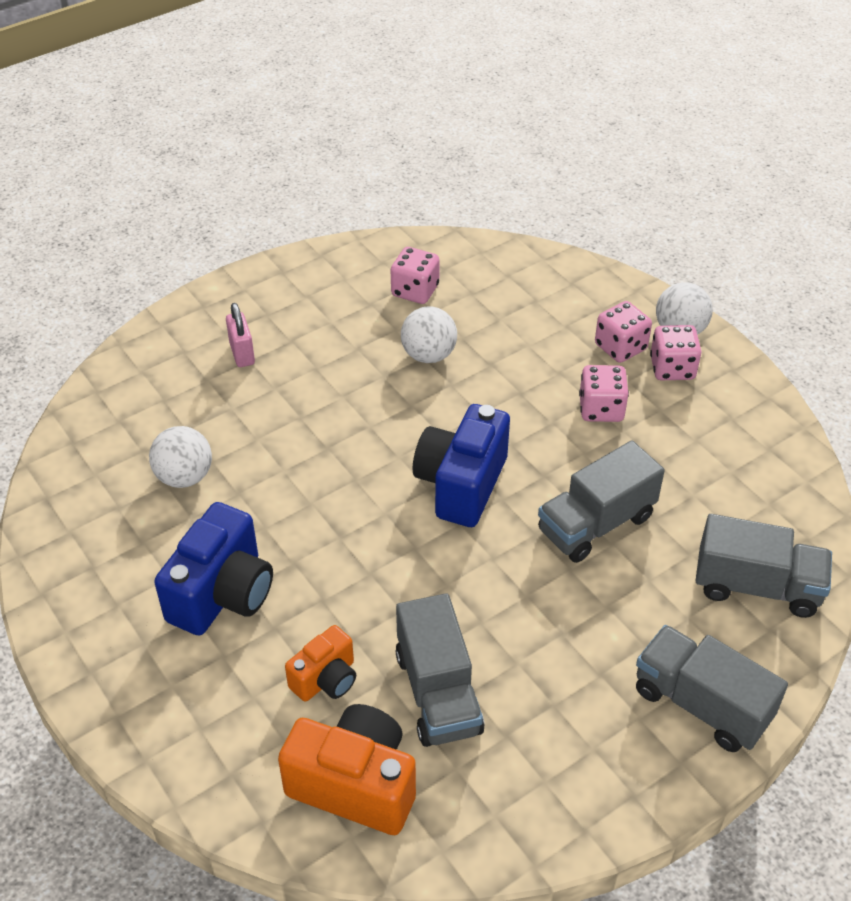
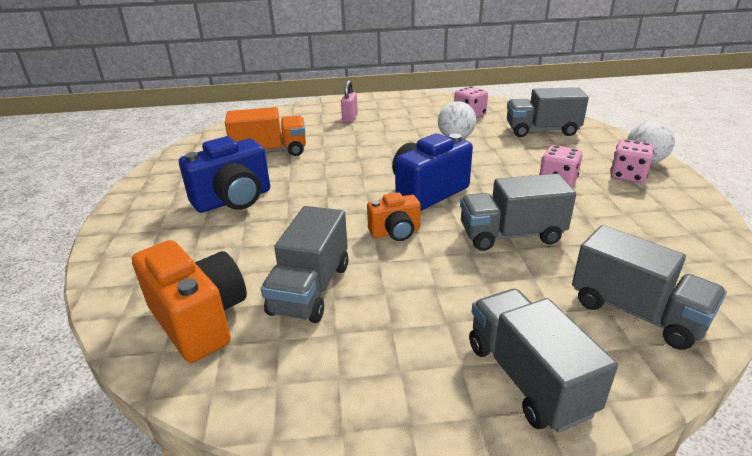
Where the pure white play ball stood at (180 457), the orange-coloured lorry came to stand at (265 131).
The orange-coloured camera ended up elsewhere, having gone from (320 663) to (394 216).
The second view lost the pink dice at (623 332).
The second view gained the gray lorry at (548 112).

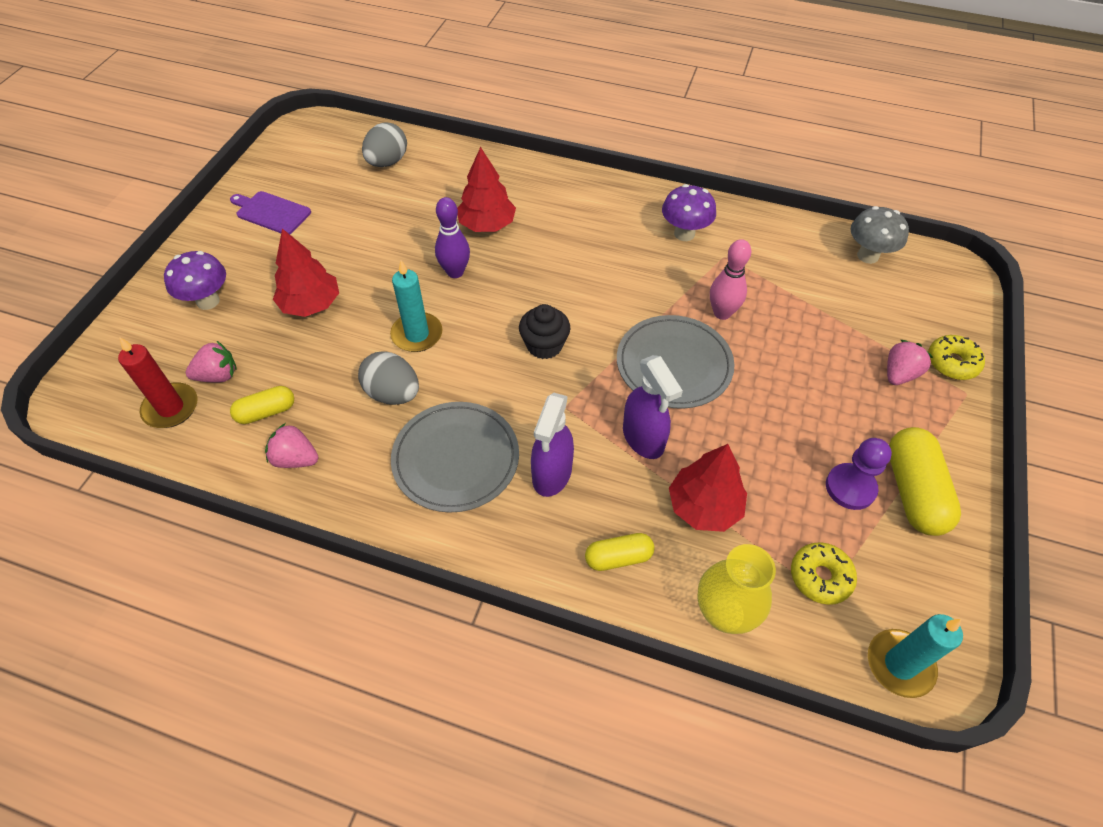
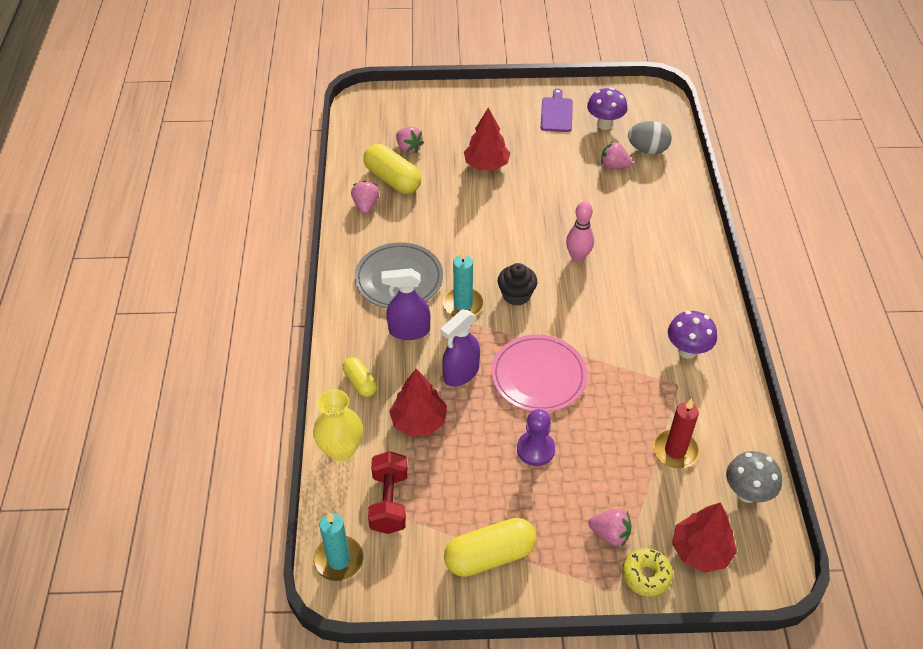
The crimson wax candle ended up elsewhere, having gone from (157 382) to (676 433).
The violet mushroom ended up elsewhere, having gone from (195 280) to (607 109).
The size of the yellow capsule at (262 405) changed by a factor of 1.72.
The second view lost the gray egg at (388 378).
The teal wax candle ended up elsewhere, having gone from (416 306) to (463 282).
The second view lost the violet tenpin at (452 237).
The crimson fir tree ended up elsewhere, having gone from (486 189) to (704 537).
What was the gray dinner plate at (676 362) turned into the pink dinner plate at (539 373).
The pink tenpin ended up elsewhere, having gone from (730 279) to (580 232).
Where the yellow glazed donut stood at (824 573), the crimson free weight came to stand at (388 492).
The violet pawn ended up elsewhere, having gone from (859 474) to (536 437).
The second view gained the pink berry at (617 155).

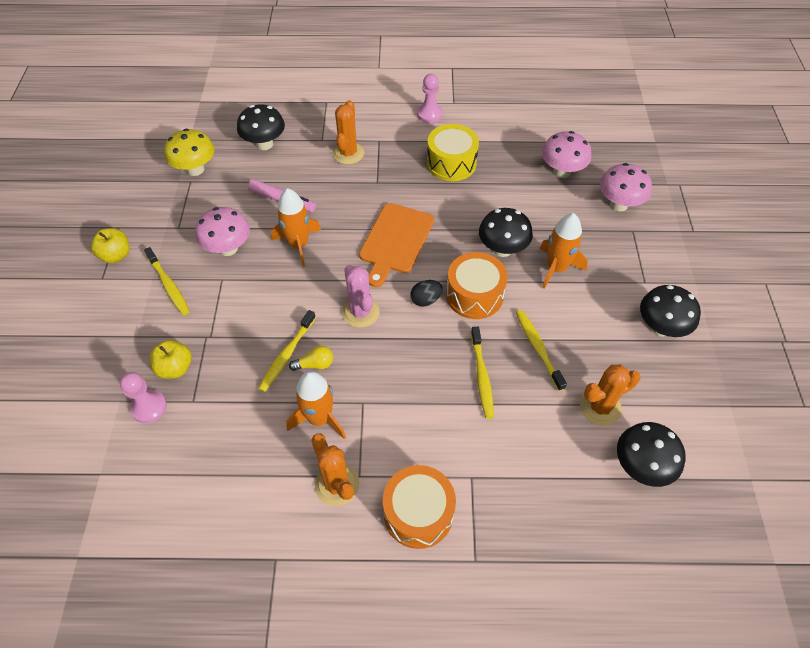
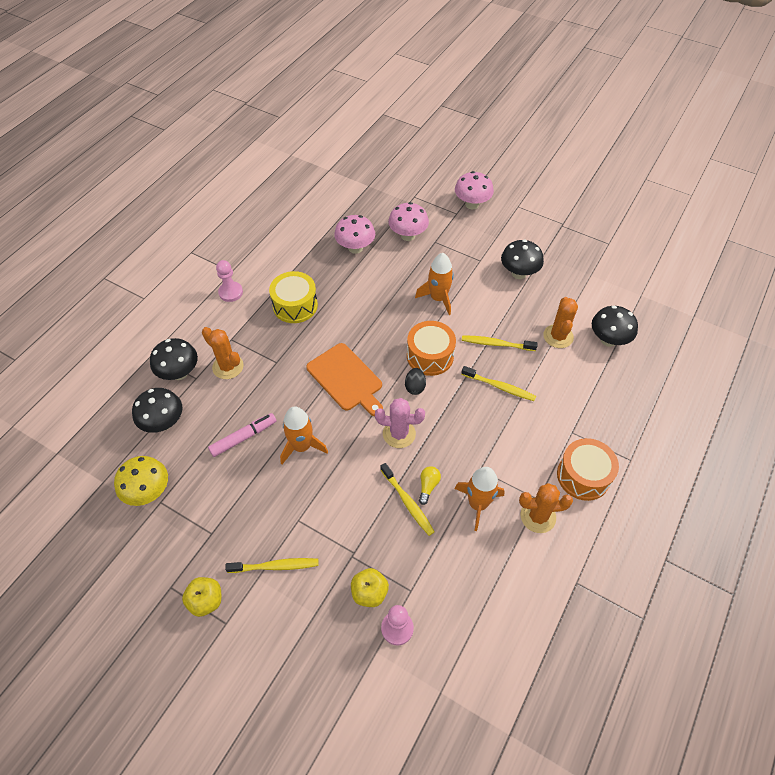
The pink mushroom ended up elsewhere, having gone from (222 231) to (474 190).
The black mushroom ended up elsewhere, having gone from (506 232) to (174 359).

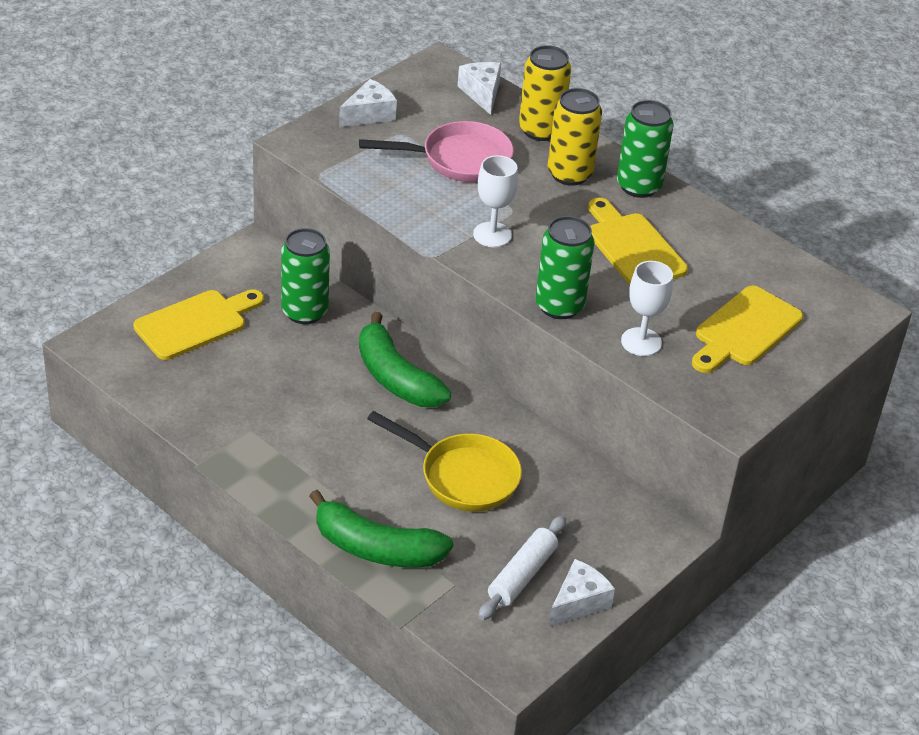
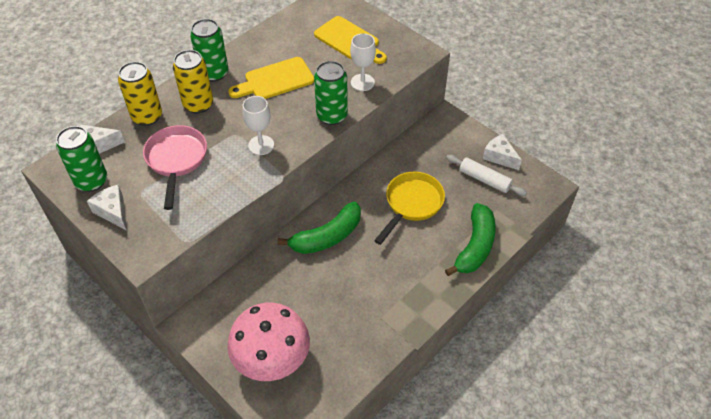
Where the yellow bread board stood at (198 324), the pink mushroom came to stand at (268 342).
The leaf-green can ended up elsewhere, having gone from (305 276) to (81 159).

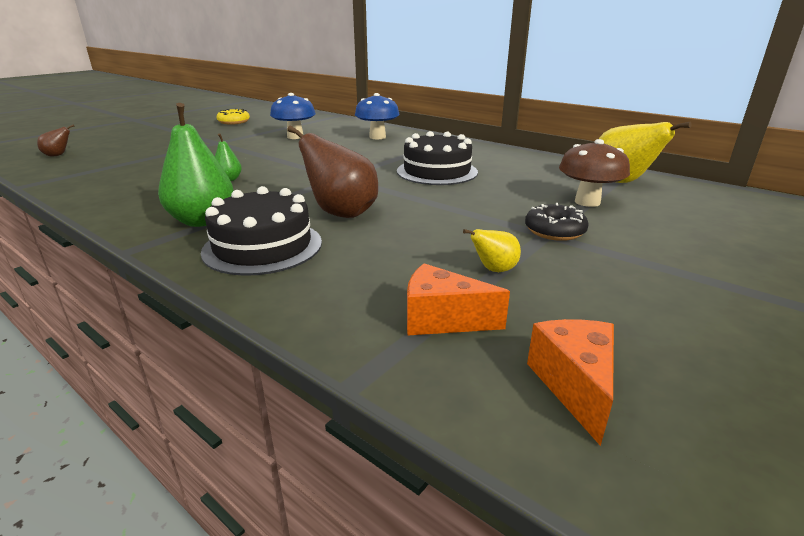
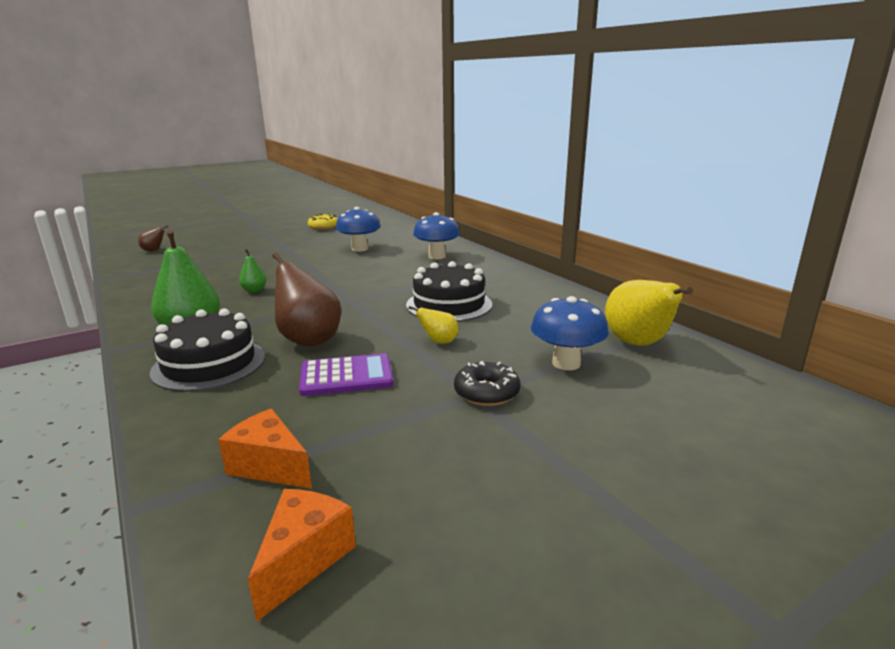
The yellow toy pear ended up elsewhere, having gone from (492 250) to (434 325).
What was the brown mushroom at (594 173) turned into the blue mushroom at (570 333).
The second view gained the violet calculator at (346 374).

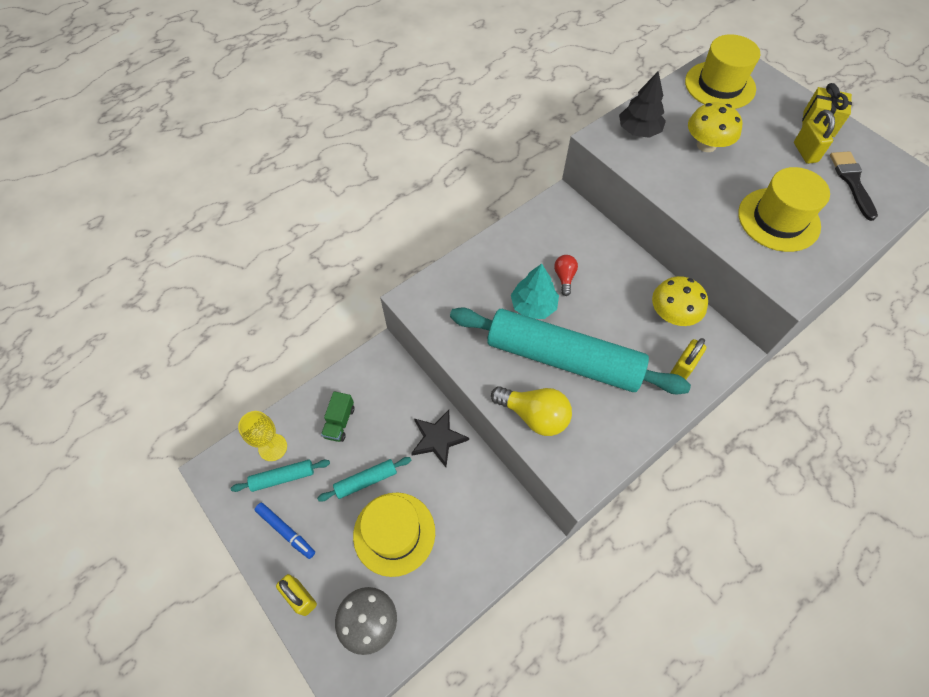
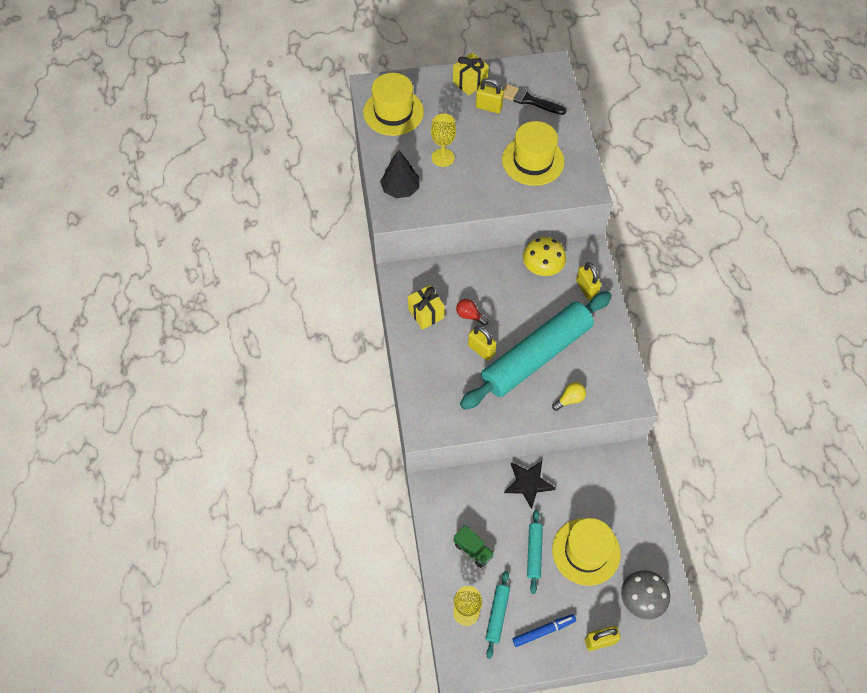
The size of the yellow lightbulb at (531 411) changed by a factor of 0.56.
Where the teal fir tree stood at (535 291), the yellow small lock came to stand at (482 343).
Where the yellow mushroom stood at (715 127), the yellow wine glass came to stand at (443 140).
The second view gained the yellow wrapped gift at (426 307).

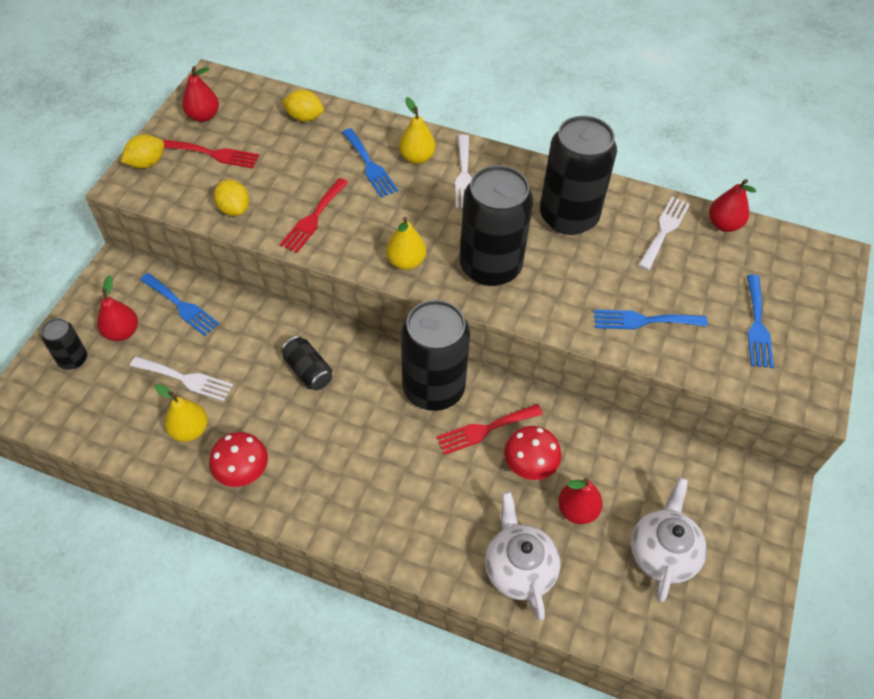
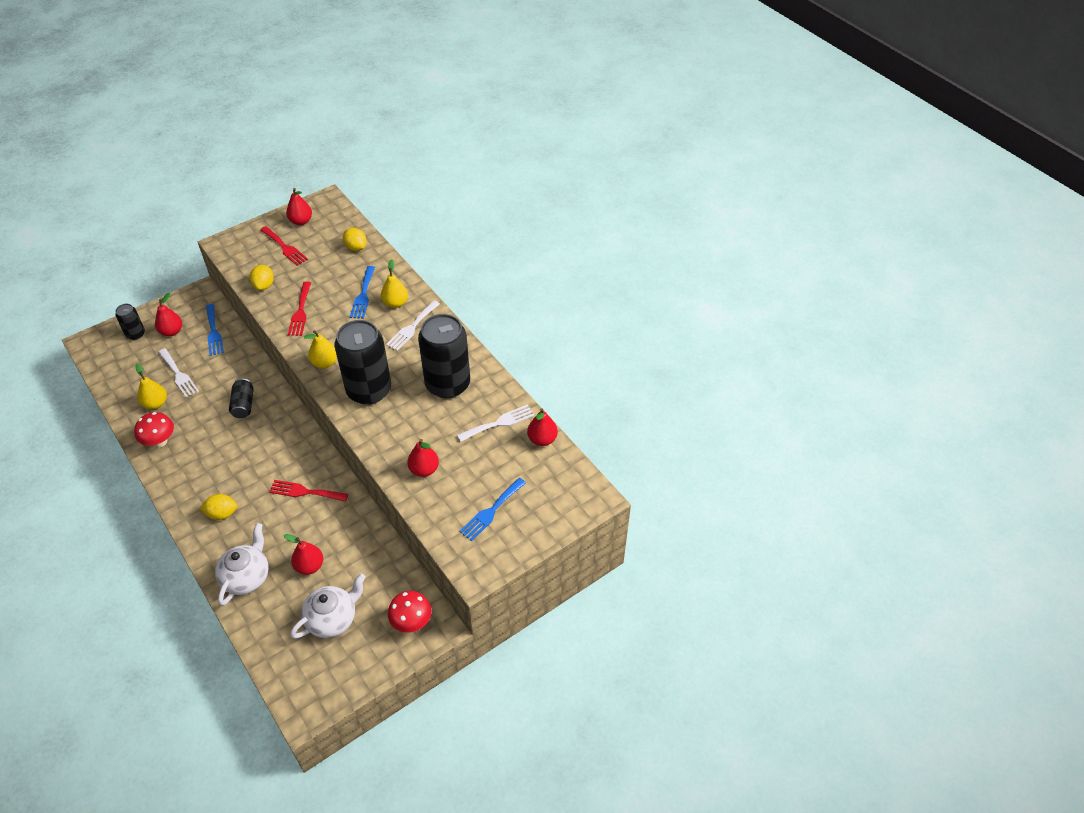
The yellow toy lemon ended up elsewhere, having gone from (142 151) to (219 507).
The crimson table fork at (314 215) ended up facing another way, 60 degrees counterclockwise from before.
The second view lost the black can at (435 355).
The crimson mushroom ended up elsewhere, having gone from (533 453) to (410 612).
Where the blue table fork stood at (651 319), the crimson toy pear came to stand at (423 458).

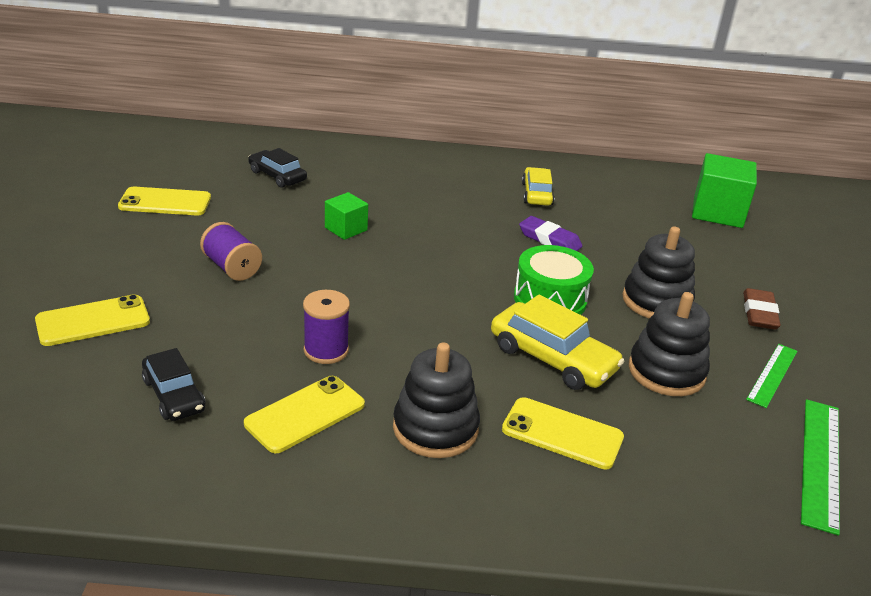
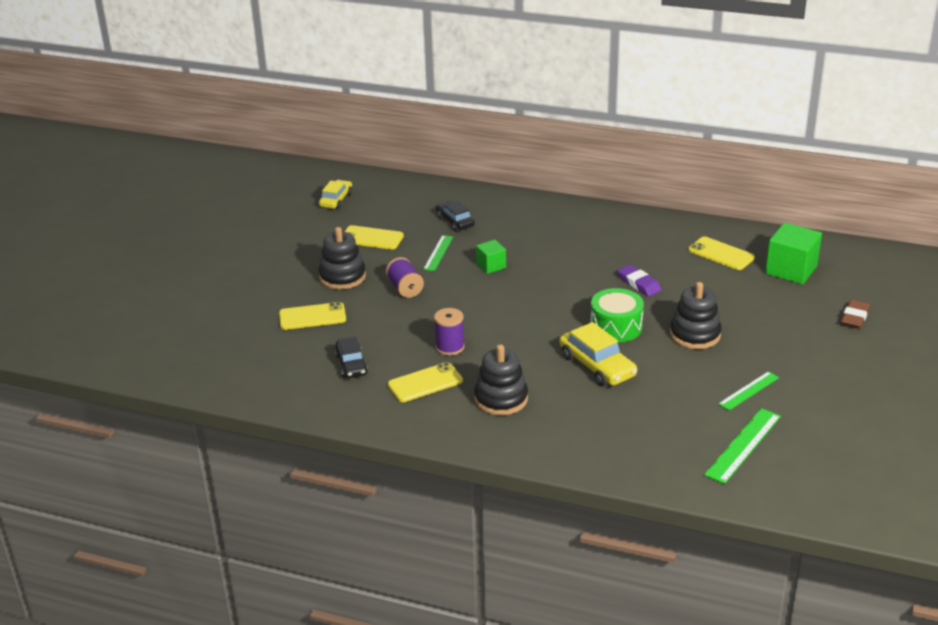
The yellow smartphone ended up elsewhere, having gone from (563 433) to (721 253).
The yellow automobile ended up elsewhere, having gone from (538 186) to (335 194).
The black stacking rings ended up elsewhere, having gone from (669 344) to (342 258).
The brown gum eraser ended up elsewhere, having gone from (762 309) to (855 314).
The second view gained the leaf-green ruler at (438 253).

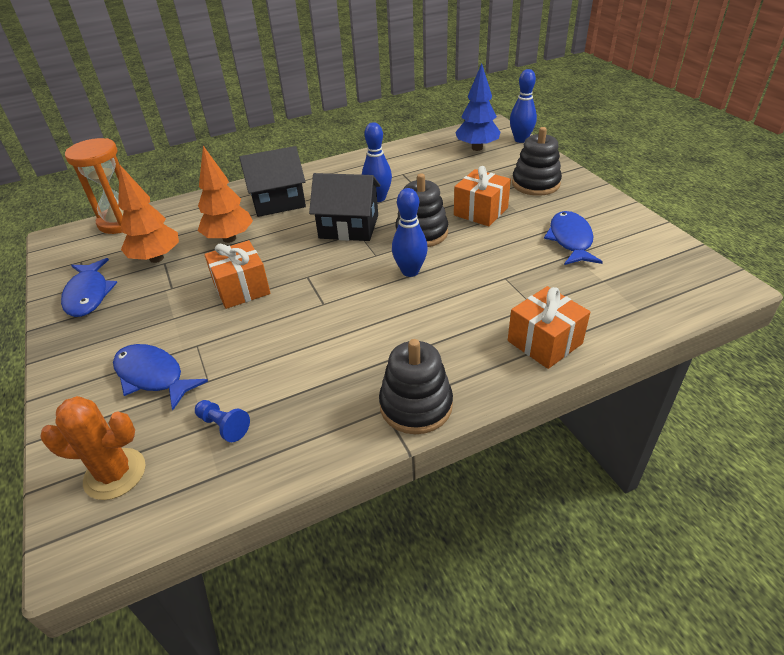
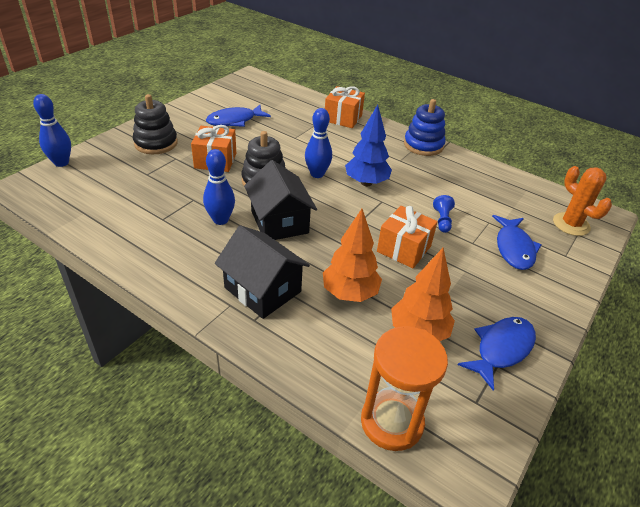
The blue pawn ended up elsewhere, having gone from (222 421) to (444 214).
What was the black stacking rings at (416 386) turned into the blue stacking rings at (425 127).
The blue fir tree ended up elsewhere, having gone from (477 107) to (368 145).

